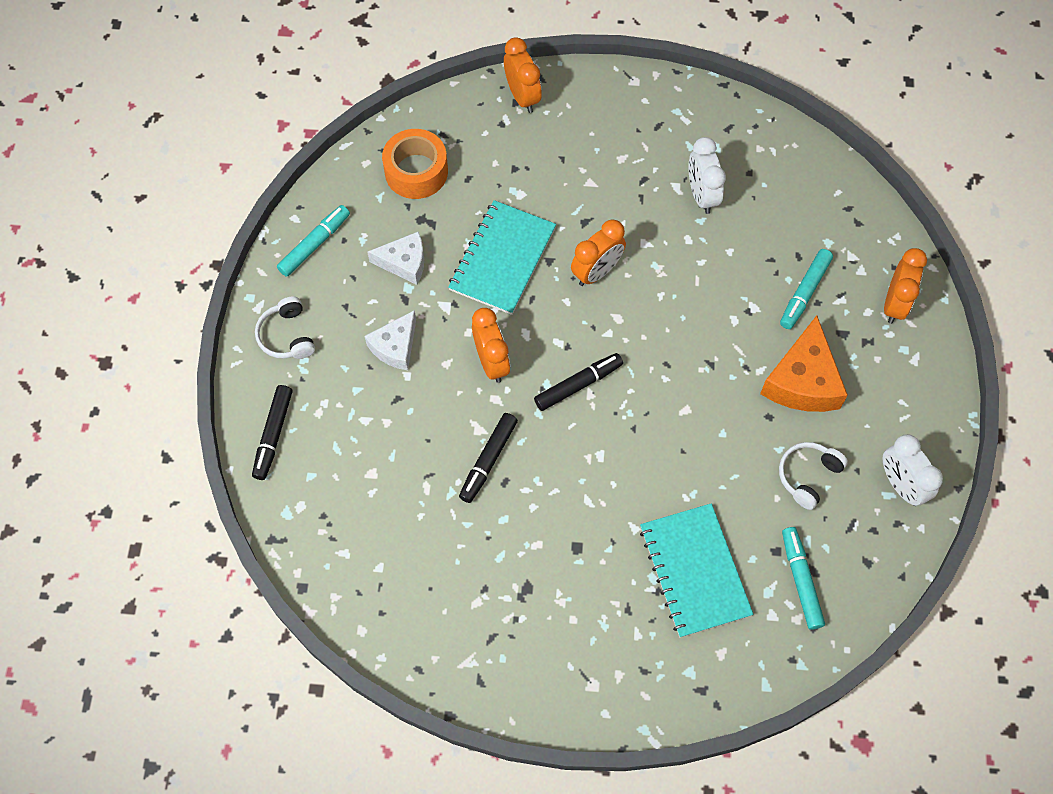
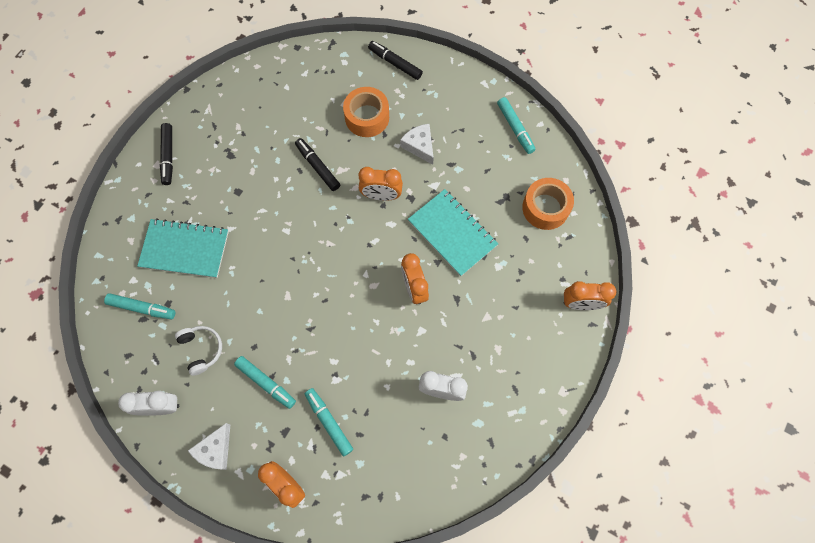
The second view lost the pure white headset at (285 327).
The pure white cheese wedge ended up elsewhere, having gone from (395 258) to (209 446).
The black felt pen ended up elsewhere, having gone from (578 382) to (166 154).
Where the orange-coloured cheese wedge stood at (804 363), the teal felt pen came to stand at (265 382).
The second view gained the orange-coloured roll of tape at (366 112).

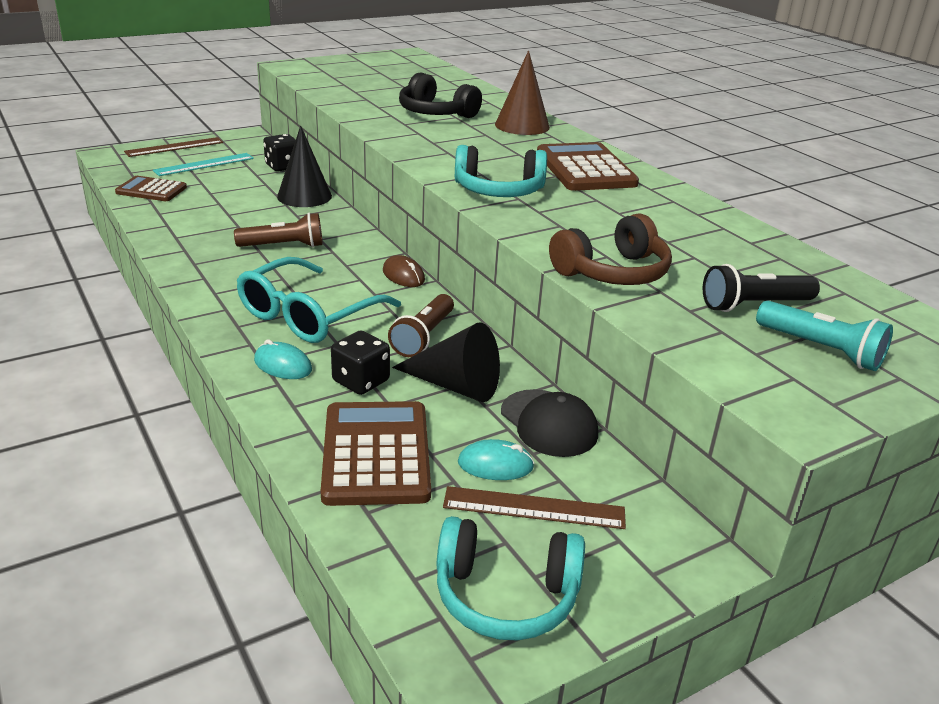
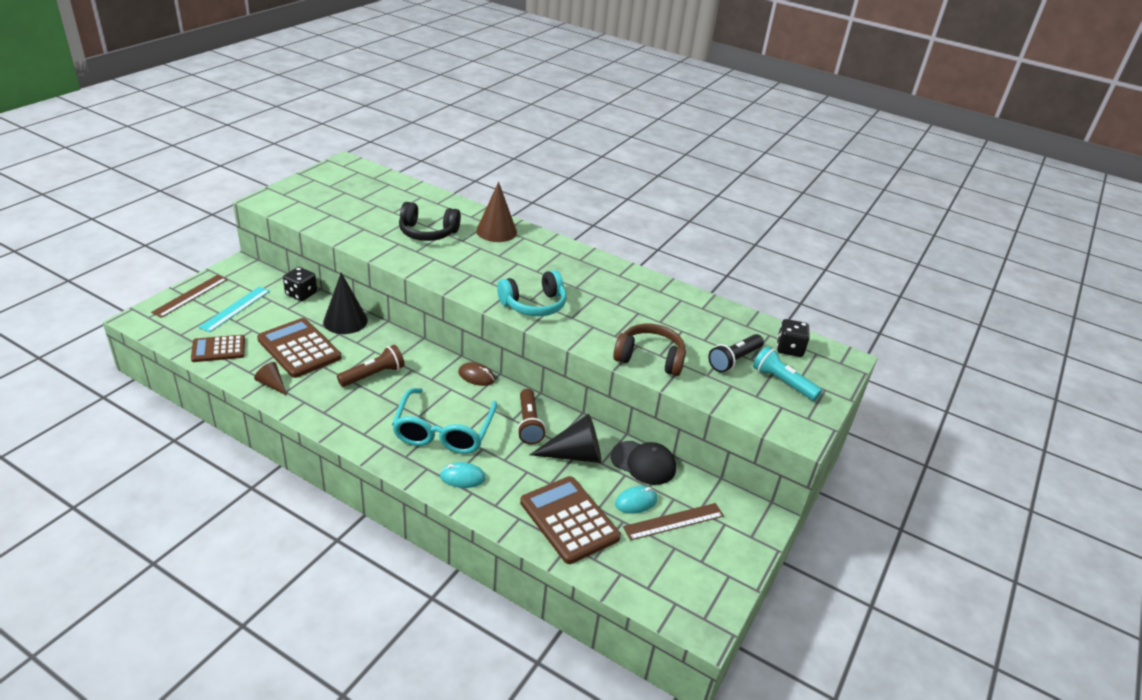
The black dice ended up elsewhere, having gone from (360 363) to (793 338).
The second view lost the teal headset at (511 578).
The brown calculator ended up elsewhere, having gone from (588 166) to (299 348).
The brown headset at (610 249) ended up facing another way, 105 degrees counterclockwise from before.
The teal torch at (824 336) ended up facing another way, 150 degrees counterclockwise from before.
The second view gained the brown cone shape at (270 378).

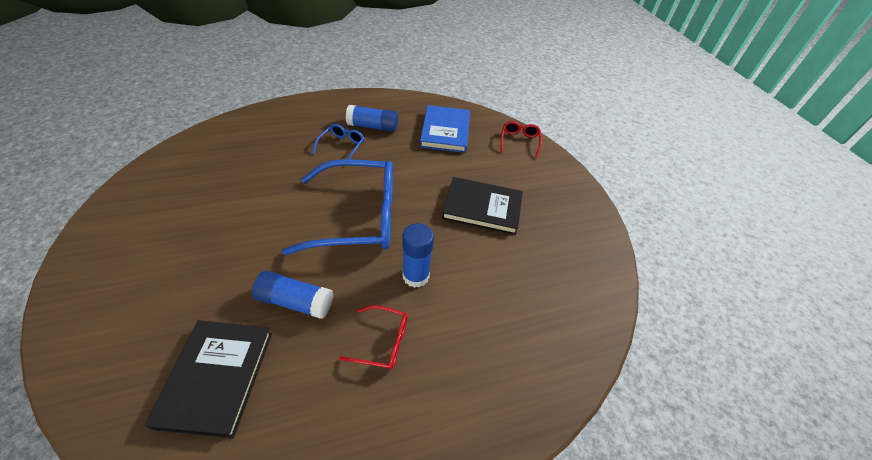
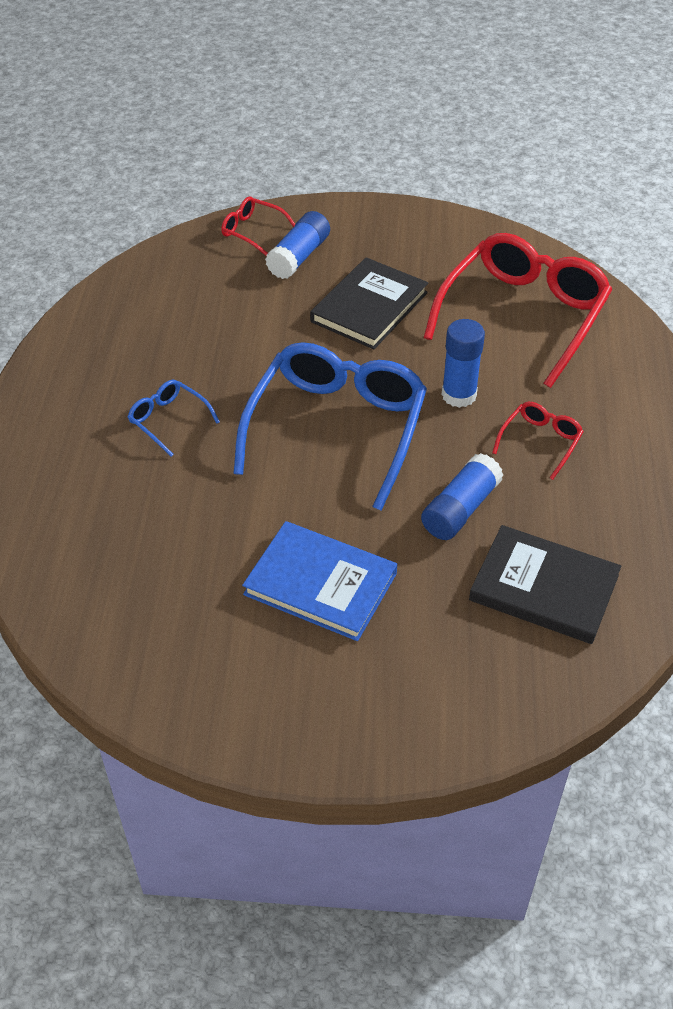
The blue glue ended up elsewhere, having gone from (372 118) to (297 245).
The blue hardback ended up elsewhere, having gone from (445 129) to (319 581).
The second view gained the crimson glasses at (518 310).

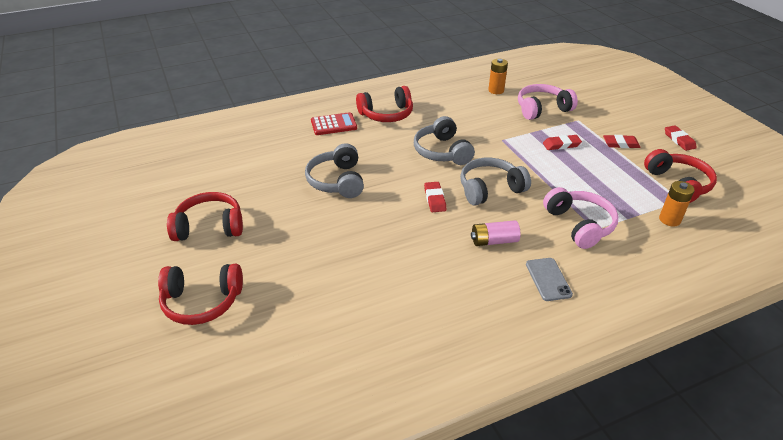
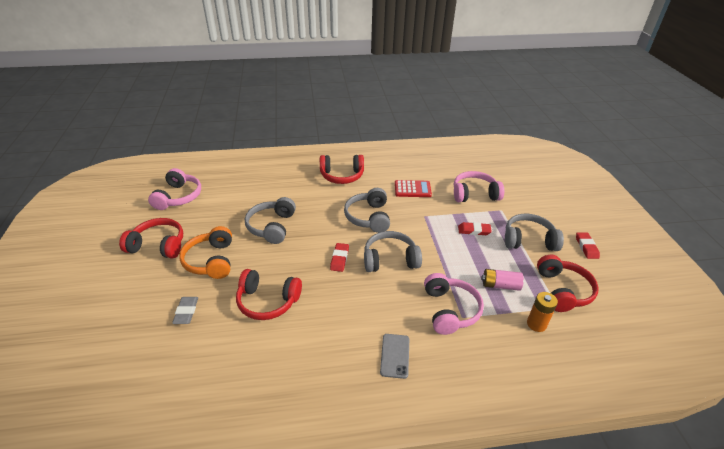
The crimson headset ended up elsewhere, having gone from (200 294) to (269 294).
The crimson calculator ended up elsewhere, having gone from (334 123) to (413 188).
The pink battery ended up elsewhere, having gone from (495 233) to (503 280).
The second view lost the orange-coloured battery at (498 76).
Where the crimson gum eraser stood at (622 141), the gray headset came to stand at (534 232).
The second view gained the pink headset at (174 189).
The second view gained the gray gum eraser at (185 310).
The second view gained the orange-coloured headset at (205 252).

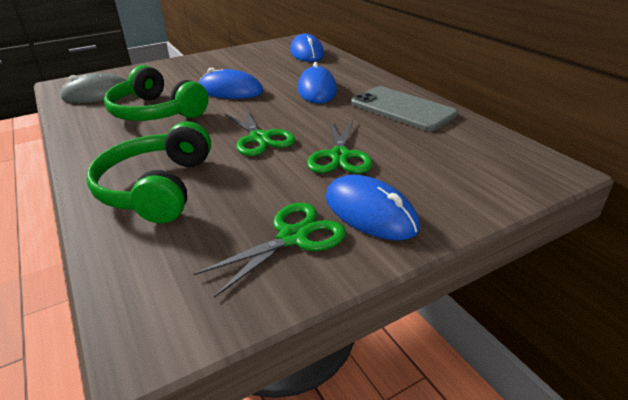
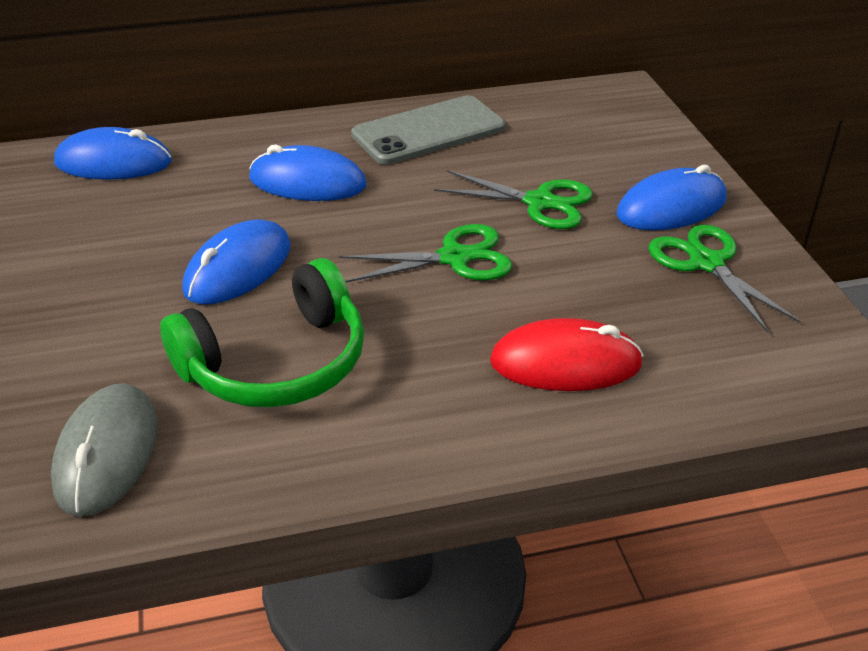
Where the leaf-green headset stood at (148 172), the crimson computer mouse came to stand at (567 354).

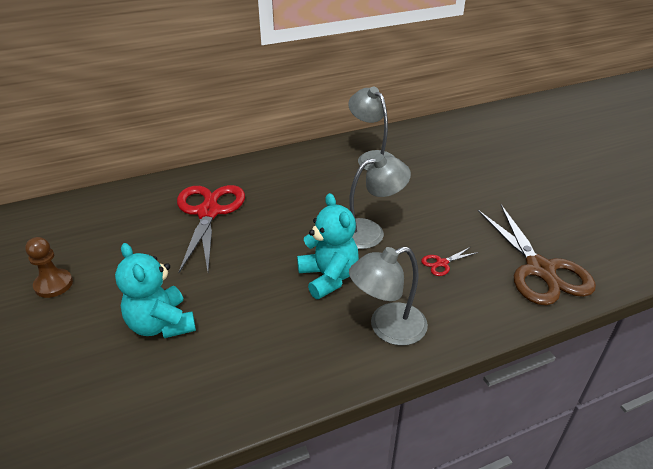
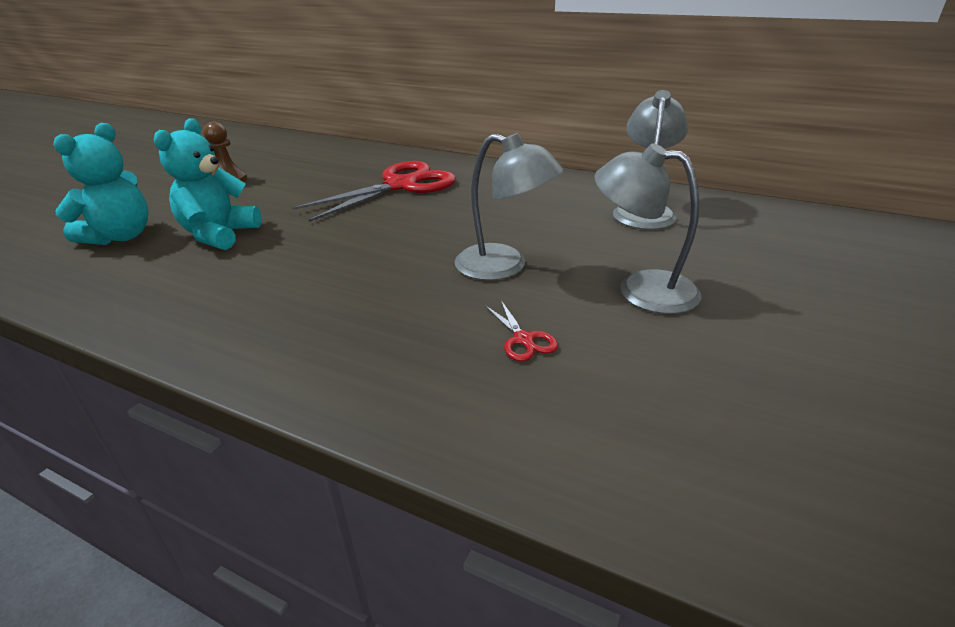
The teal teddy ended up elsewhere, having gone from (328 246) to (101 184).
The gray desk lamp ended up elsewhere, having gone from (388 296) to (647 228).
The crimson scissors at (449 261) ended up facing another way, 135 degrees counterclockwise from before.
The second view lost the brown scissors at (537 255).

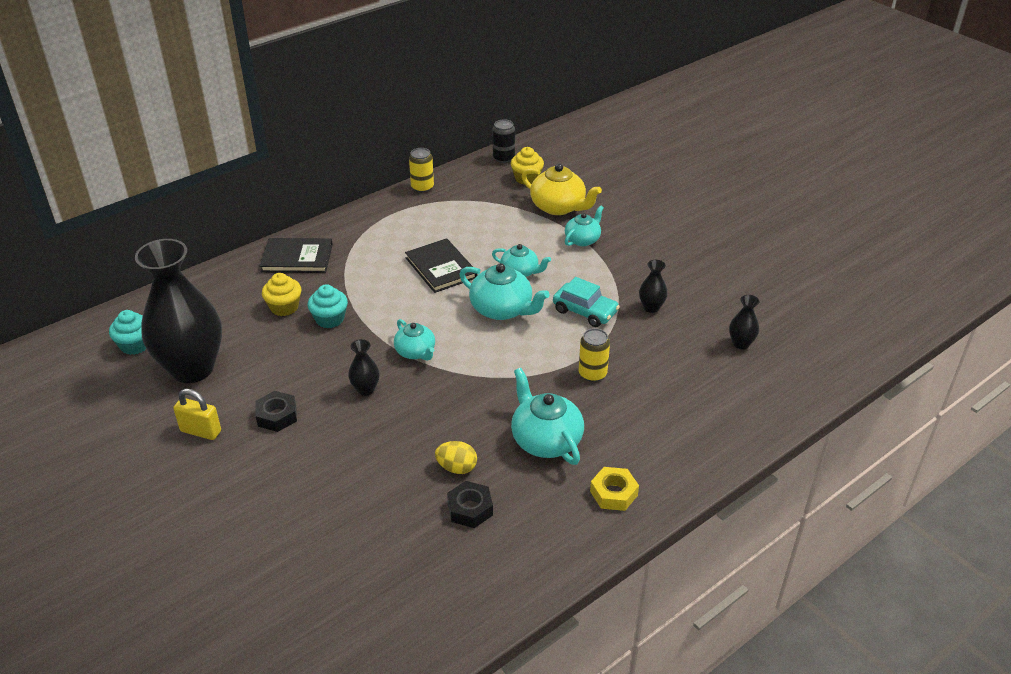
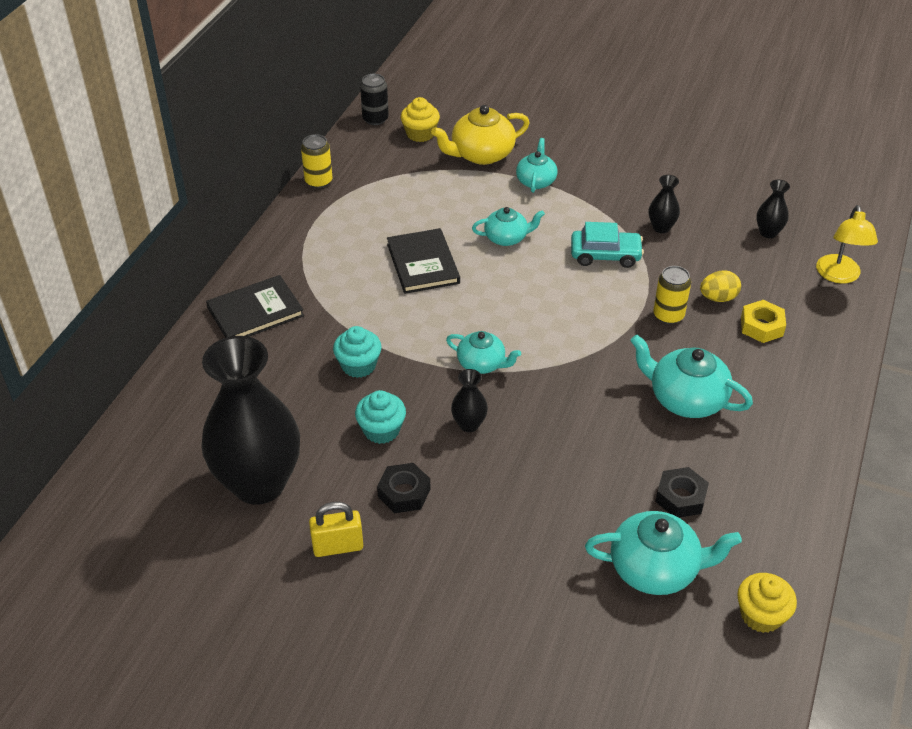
The teal cupcake ended up elsewhere, having gone from (127 332) to (380 417).
The yellow cupcake ended up elsewhere, having gone from (281 294) to (767 603).
The black hardback at (441 265) ended up facing another way, 45 degrees clockwise from before.
The yellow egg ended up elsewhere, having gone from (456 457) to (720 286).
The teal tea pot ended up elsewhere, having gone from (504 291) to (663 553).
The yellow tea pot at (562 189) ended up facing another way, 150 degrees clockwise from before.
The yellow hexagon nut ended up elsewhere, having gone from (614 489) to (763 321).
The second view gained the yellow desk lamp at (847 244).

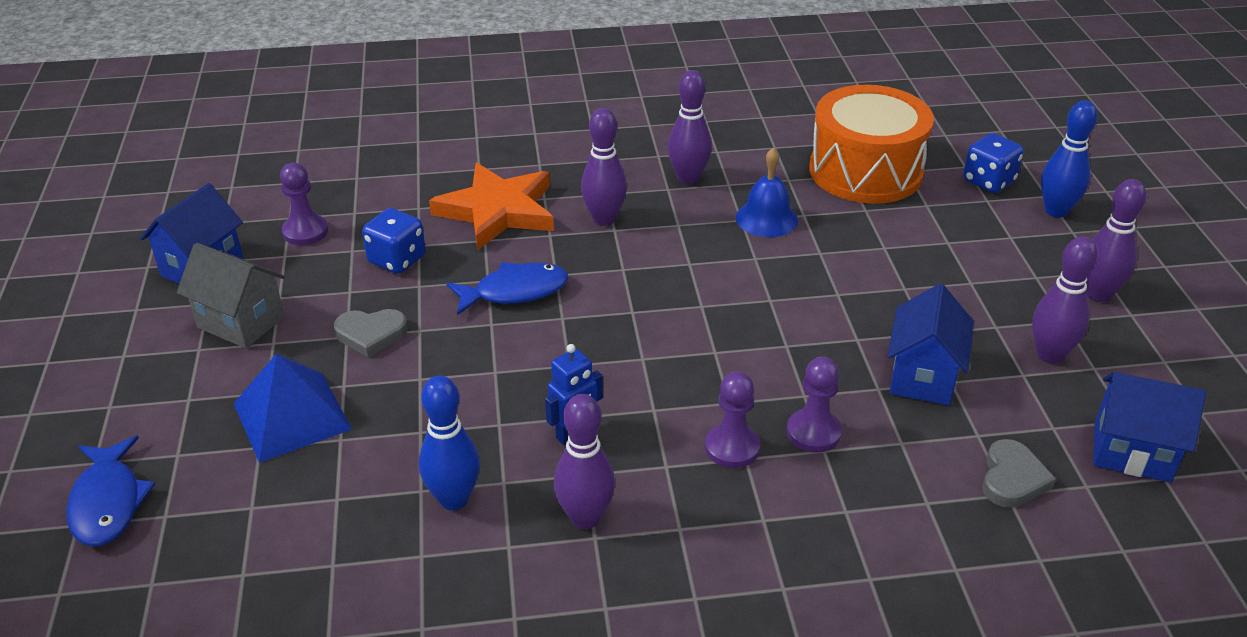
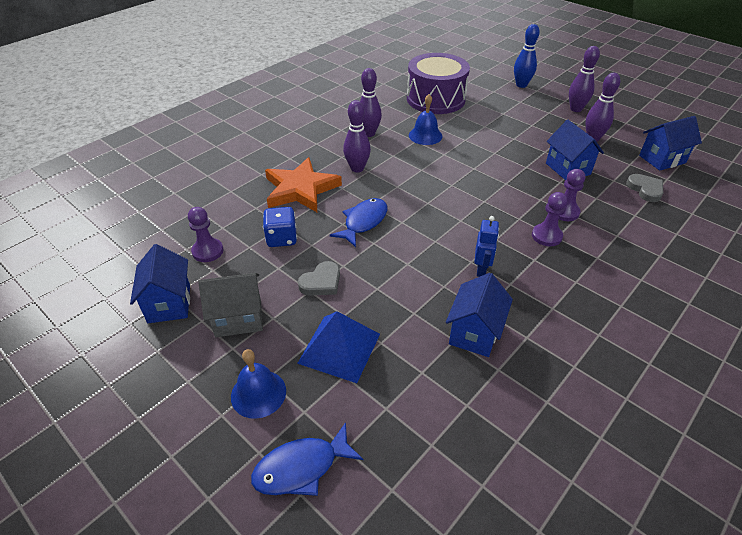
The blue fish figure at (110 491) ended up facing another way, 120 degrees clockwise from before.
Where the blue tenpin stood at (449 443), the blue toy house came to stand at (479 315).
The second view lost the violet tenpin at (584 461).
What was the orange-coloured drum at (871 144) turned into the violet drum at (438 83).
The second view lost the blue dice at (993 163).
The second view gained the blue hand bell at (258 384).

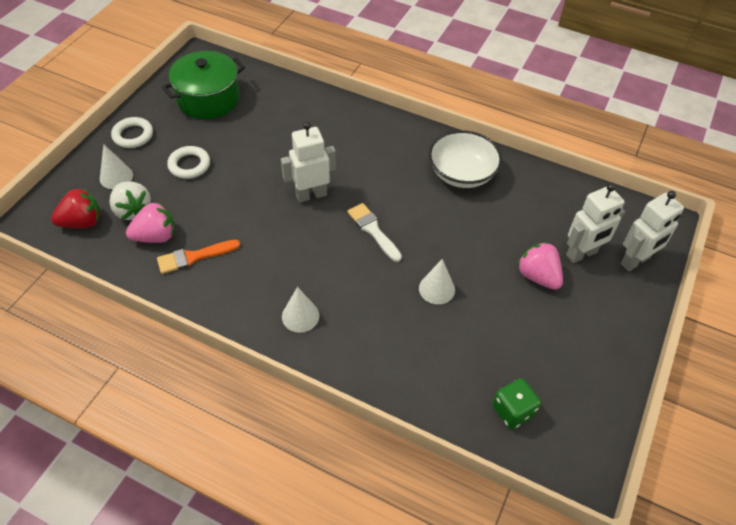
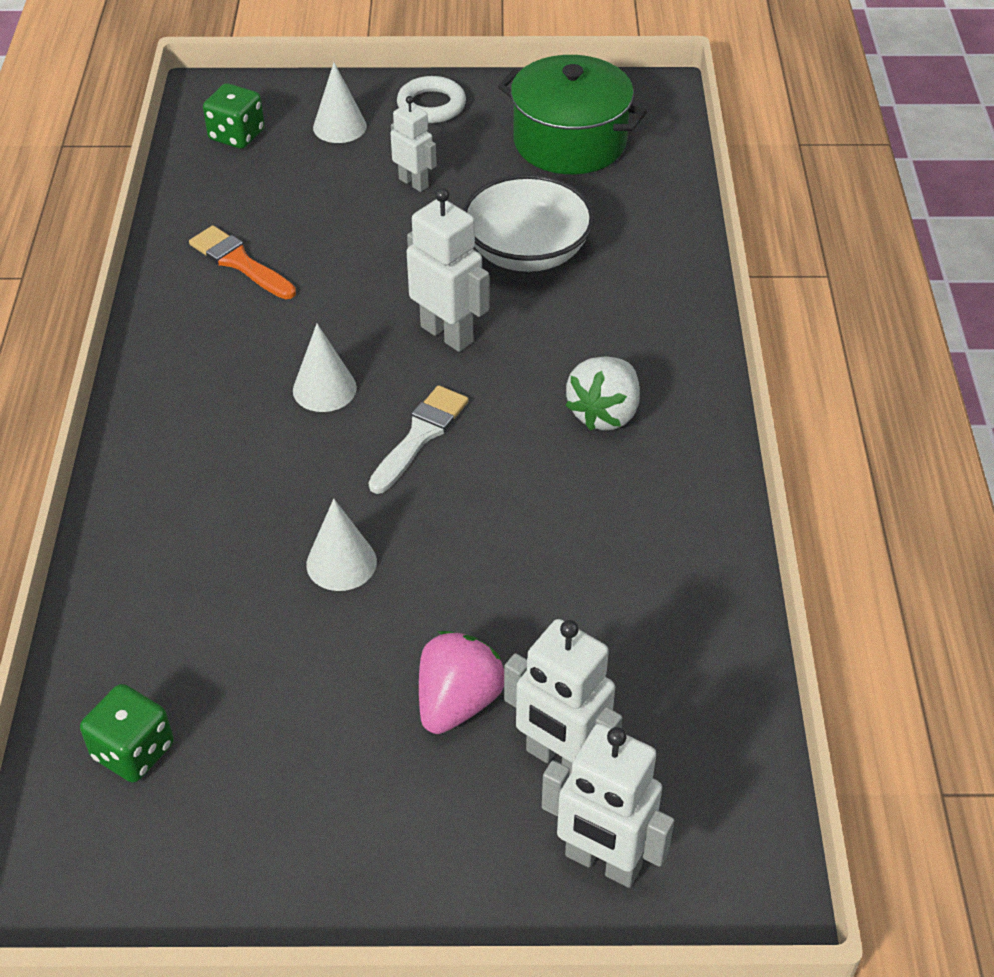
Where the crimson berry stood at (75 208), the leaf-green dice came to stand at (234 116).
The pure white berry ended up elsewhere, having gone from (130 201) to (602 394).
The second view lost the pink berry at (150 222).
Where the pure white ring stood at (188 162), the pure white robot figure came to stand at (413 144).
The pure white cone shape ended up elsewhere, having gone from (300 310) to (325 368).
The pure white deep dish ended up elsewhere, having gone from (465 159) to (528 223).

